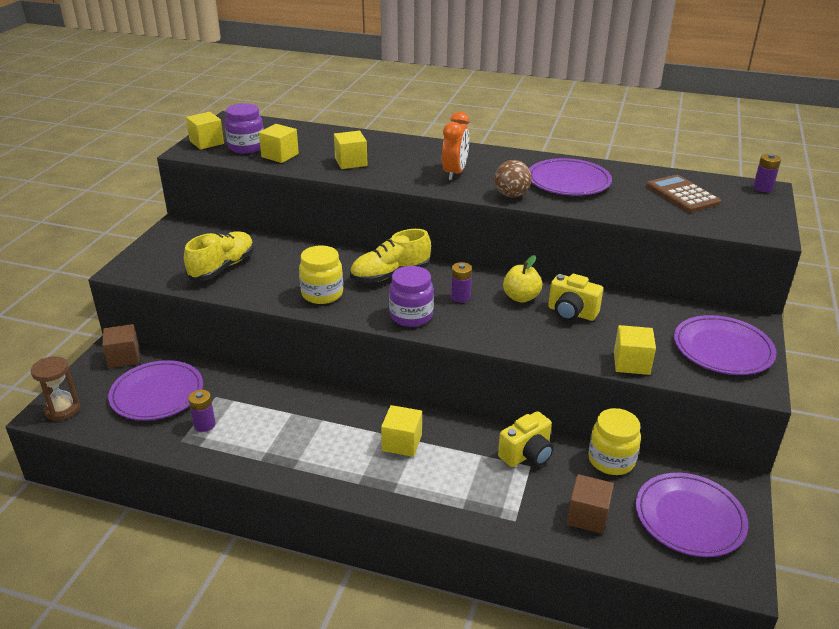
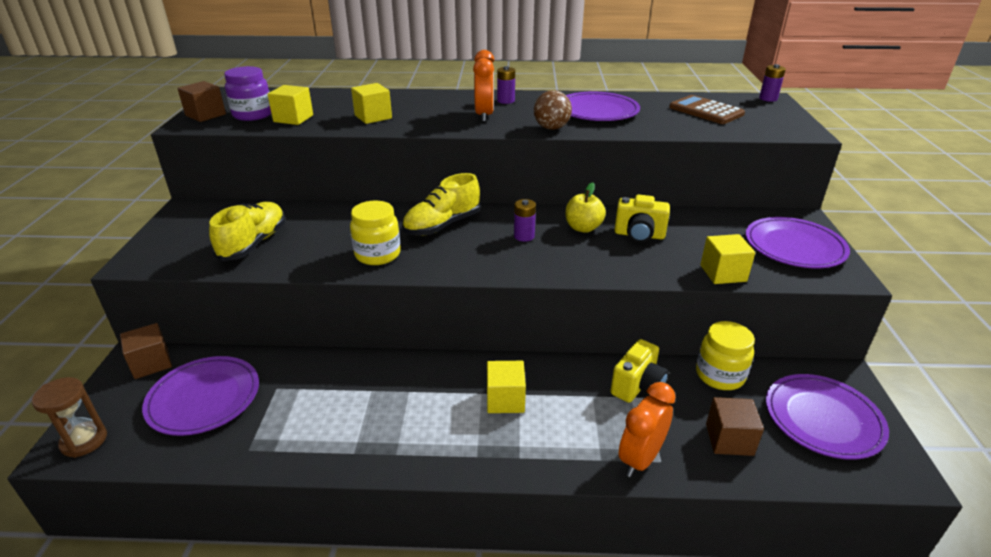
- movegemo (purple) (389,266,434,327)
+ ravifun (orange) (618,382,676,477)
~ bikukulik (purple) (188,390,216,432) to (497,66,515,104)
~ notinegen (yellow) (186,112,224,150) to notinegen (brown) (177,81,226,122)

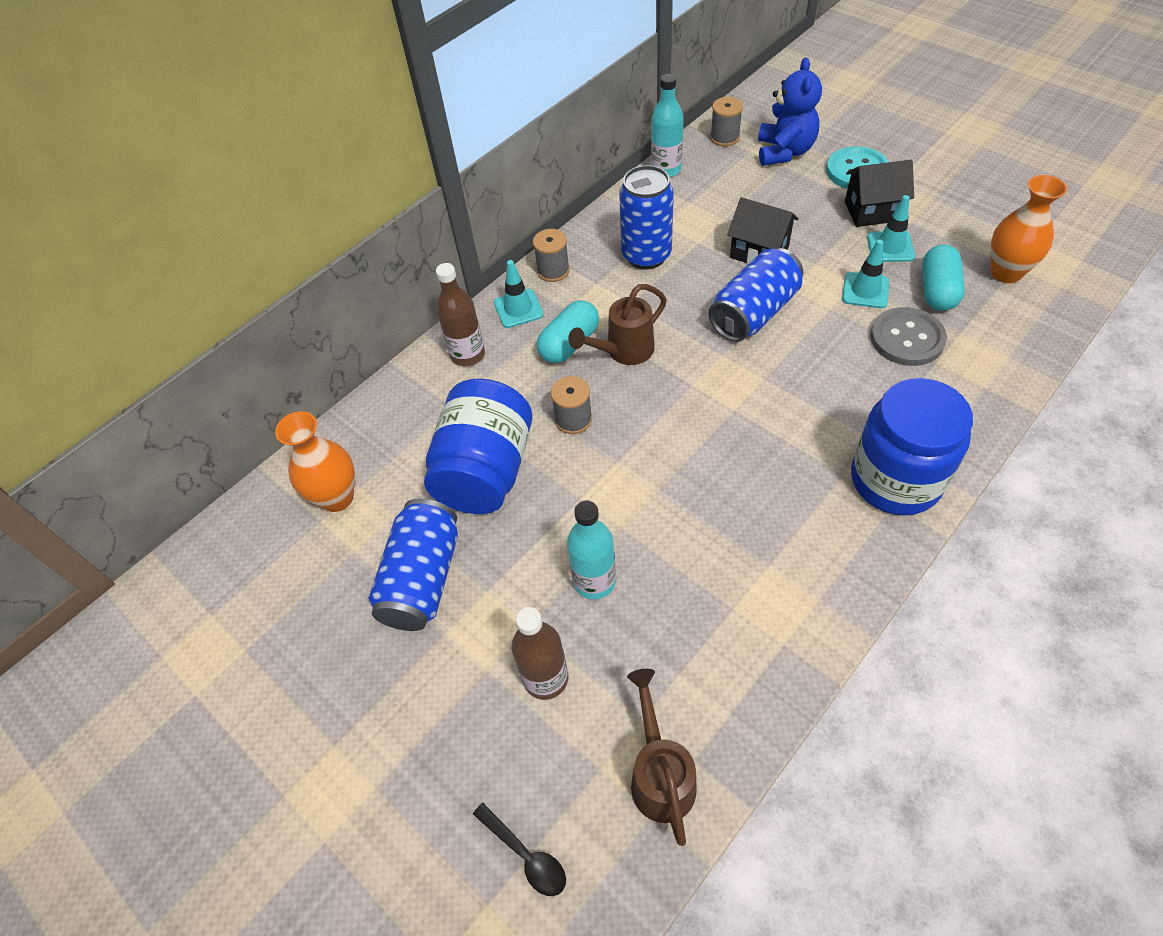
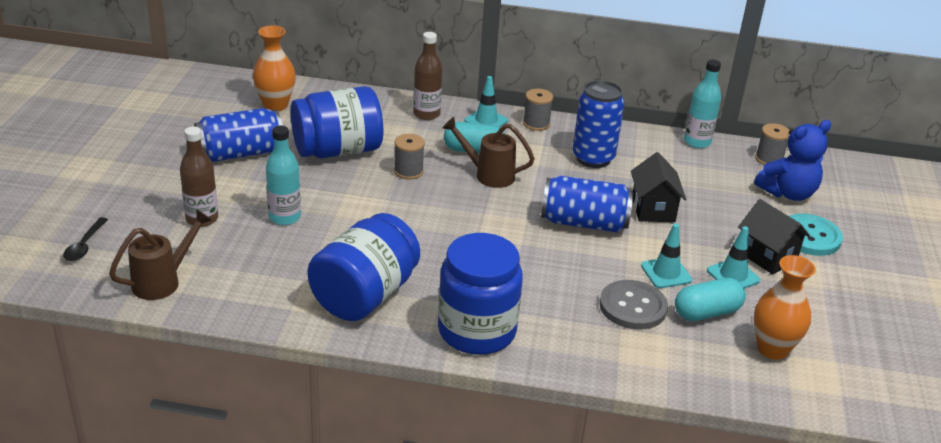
+ movegemo (blue) (307,213,420,321)

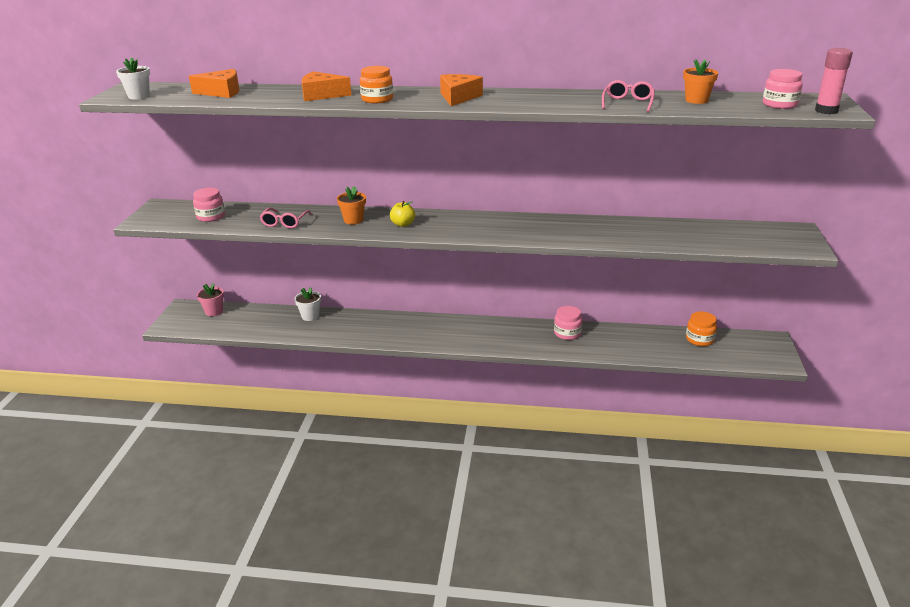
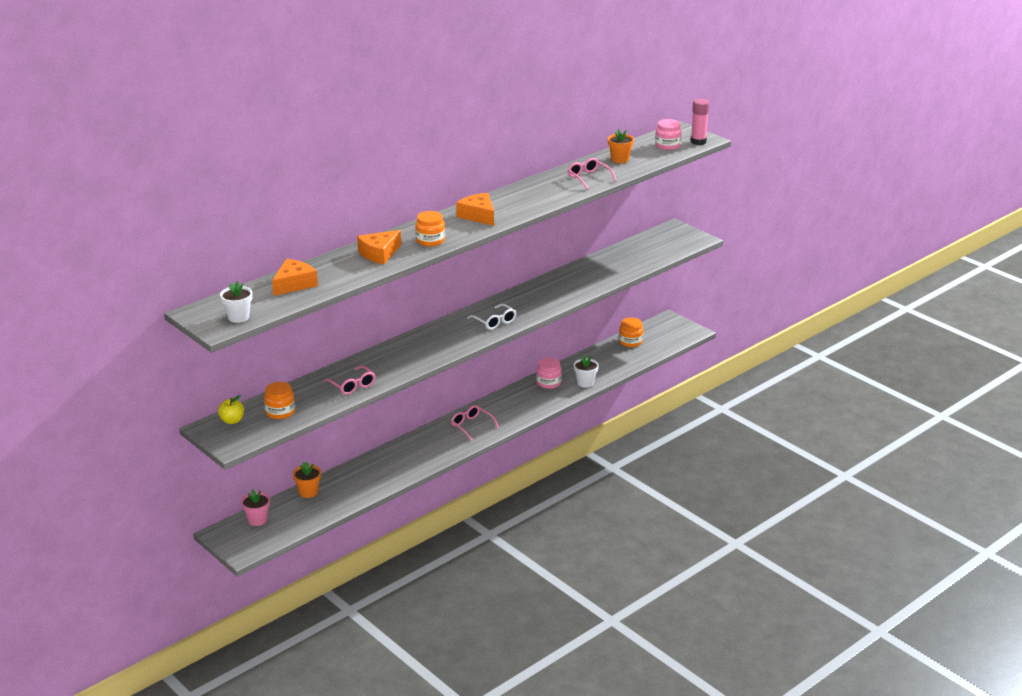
+ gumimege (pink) (451,405,499,441)
+ gumimege (white) (467,304,516,330)
~ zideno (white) (295,287,321,321) to (574,355,599,388)
~ zideno (orange) (337,186,366,224) to (293,462,321,498)
~ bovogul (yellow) (390,201,415,227) to (218,395,244,424)
~ movegemo (pink) (193,188,225,222) to movegemo (orange) (264,382,295,419)

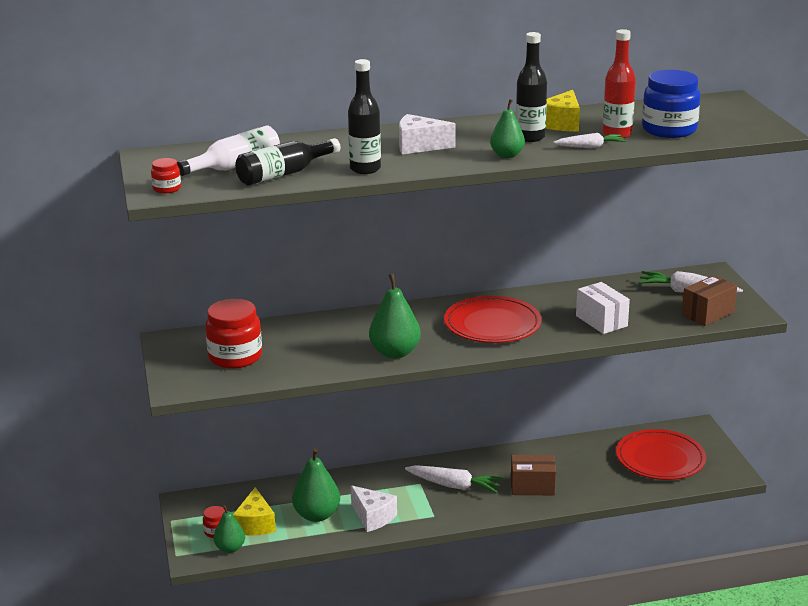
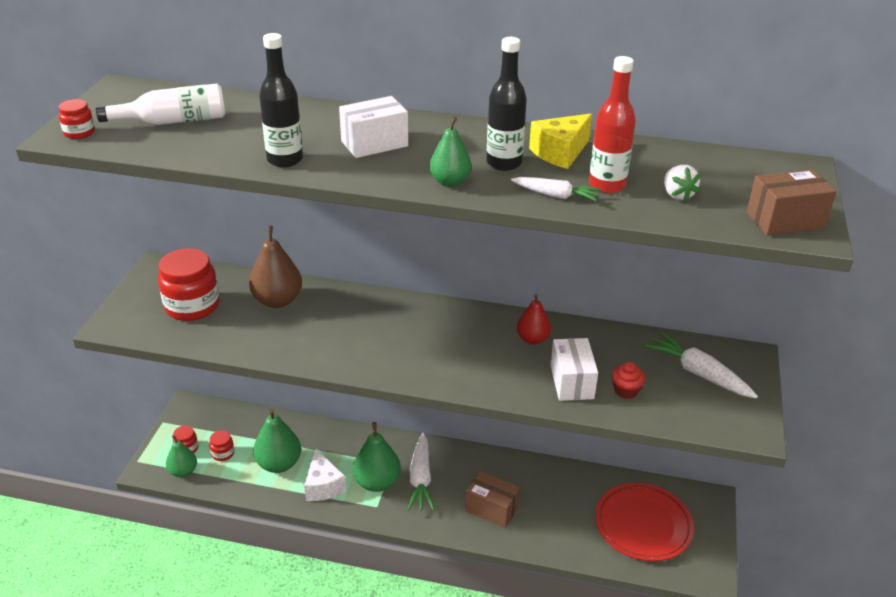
- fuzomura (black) (235,138,340,186)
- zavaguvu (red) (444,296,542,343)
+ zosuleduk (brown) (249,225,302,308)
+ zosuleduk (red) (517,294,551,345)
+ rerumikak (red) (612,362,646,399)
~ zosuleduk (green) (369,274,421,359) to (353,422,401,492)
~ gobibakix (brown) (682,275,737,326) to (746,169,836,236)
~ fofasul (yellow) (233,487,276,536) to movegemo (red) (209,430,234,461)
~ fofasul (white) (399,114,456,154) to gobibakix (white) (339,96,408,158)
~ movegemo (blue) (642,70,700,138) to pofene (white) (664,165,701,202)
~ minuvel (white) (405,465,504,493) = (407,433,435,511) 45 degrees clockwise

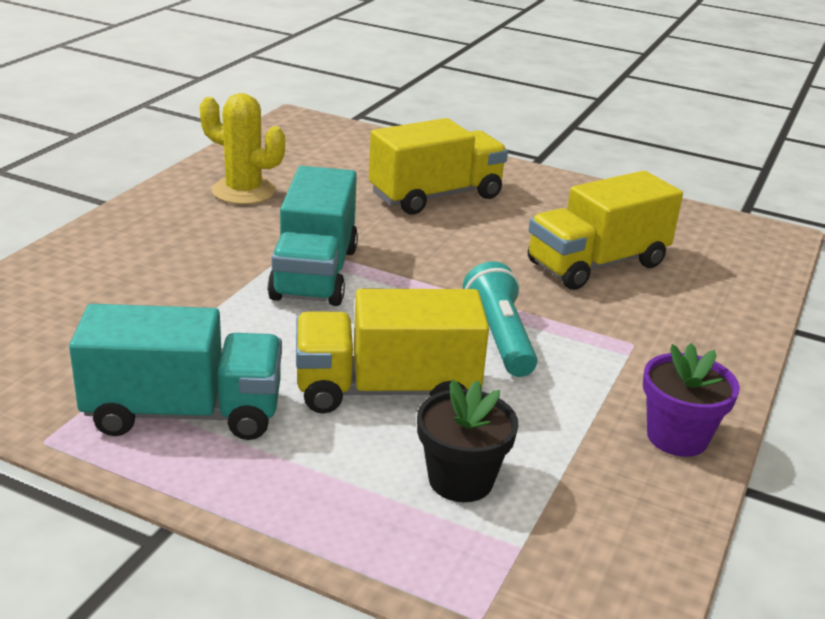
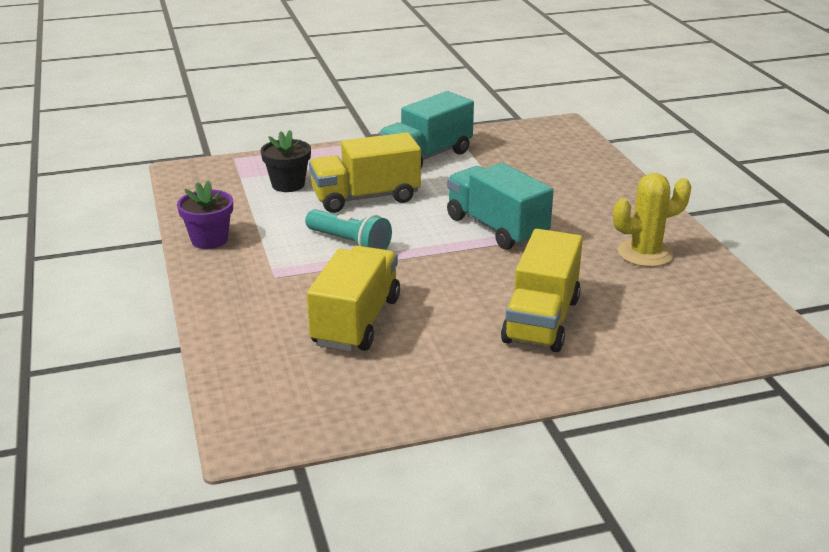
~ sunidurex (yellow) (296,289,489,414) = (309,132,421,213) 150 degrees counterclockwise

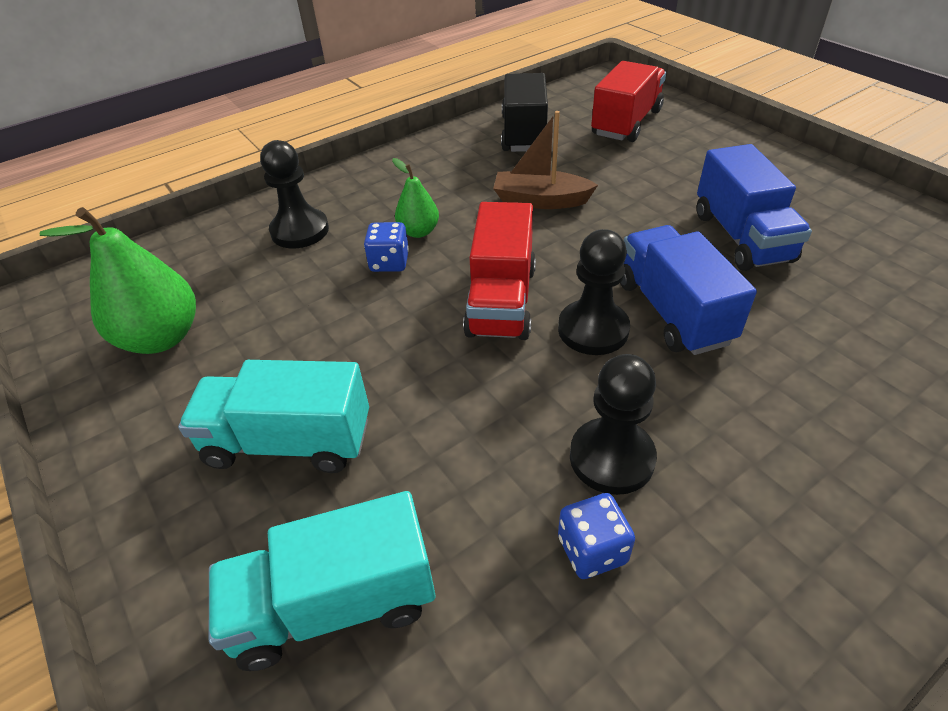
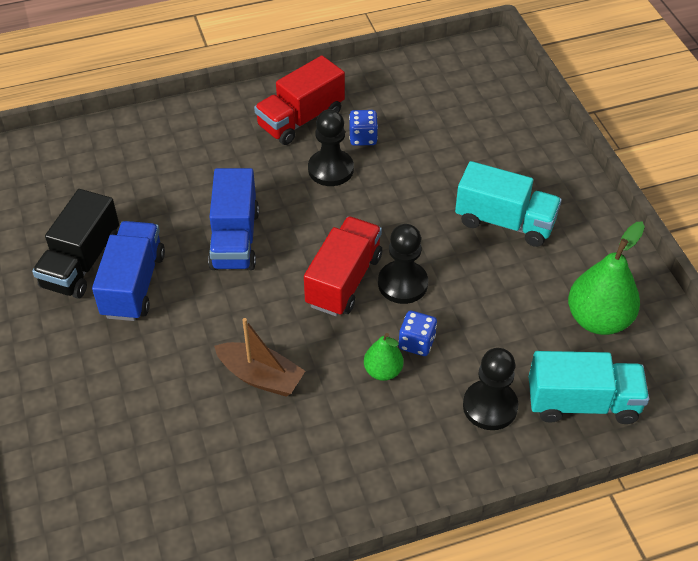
~ sunidurex (turquoise) (209,491,435,671) to (529,351,649,424)
~ sunidurex (black) (501,73,548,152) to (32,189,119,299)
~ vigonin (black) (558,229,630,355) to (378,224,428,304)
~ sunidurex (red) (591,61,666,142) to (254,56,345,145)

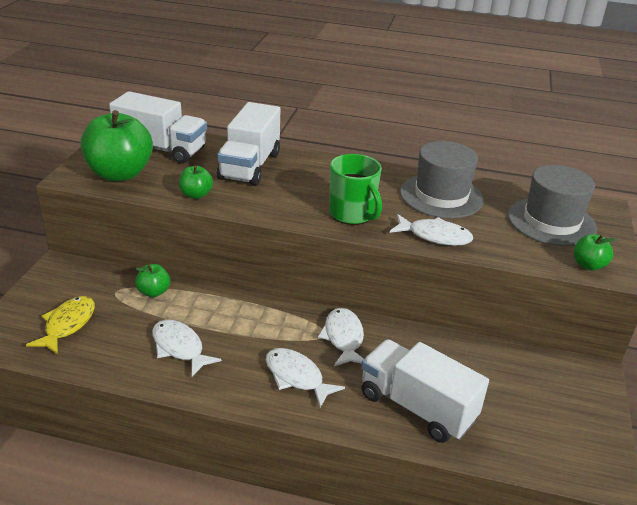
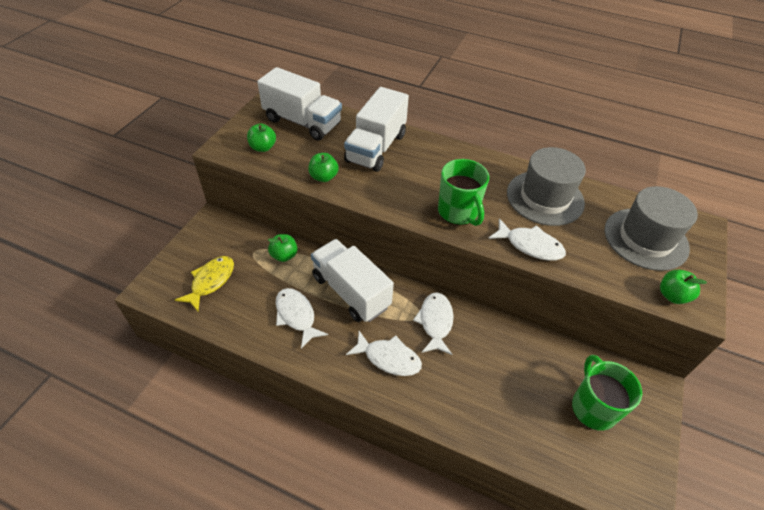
+ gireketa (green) (572,355,642,431)
~ sunidurex (white) (361,339,489,443) to (311,239,394,322)
~ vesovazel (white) (266,348,345,408) = (346,331,422,376) 150 degrees clockwise
~ bovogul (green) (81,110,153,181) = (247,123,276,152) x0.47

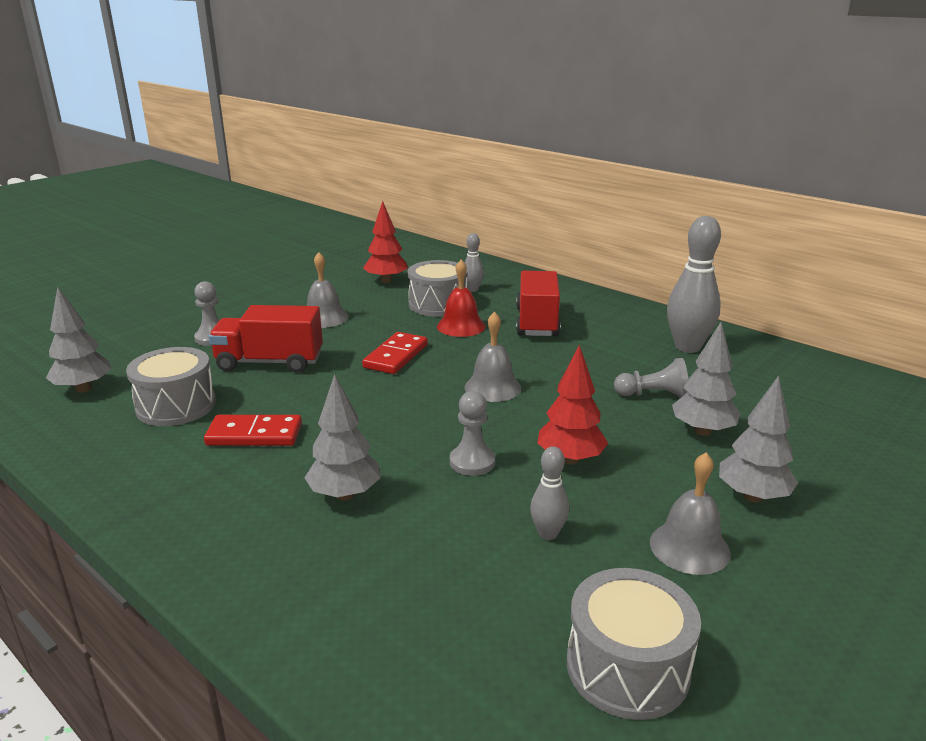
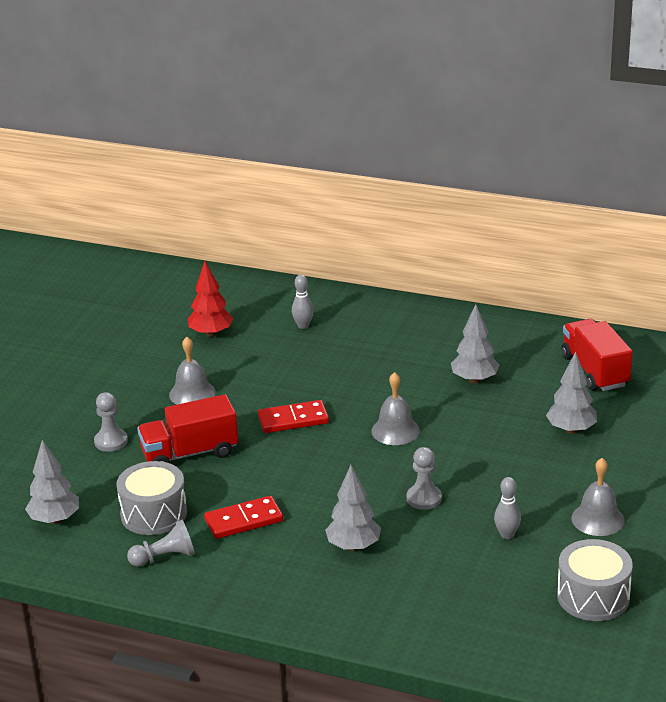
- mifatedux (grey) (408,260,468,317)
- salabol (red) (437,260,485,337)
- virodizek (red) (537,345,608,464)
- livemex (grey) (667,216,721,353)
~ sunidurex (red) (516,271,561,336) to (561,319,633,391)
~ vigonin (grey) (614,358,688,398) to (127,520,195,567)
~ virodizek (grey) (719,375,798,502) to (451,304,499,383)
~ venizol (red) (362,332,428,374) = (258,400,329,433) 75 degrees clockwise

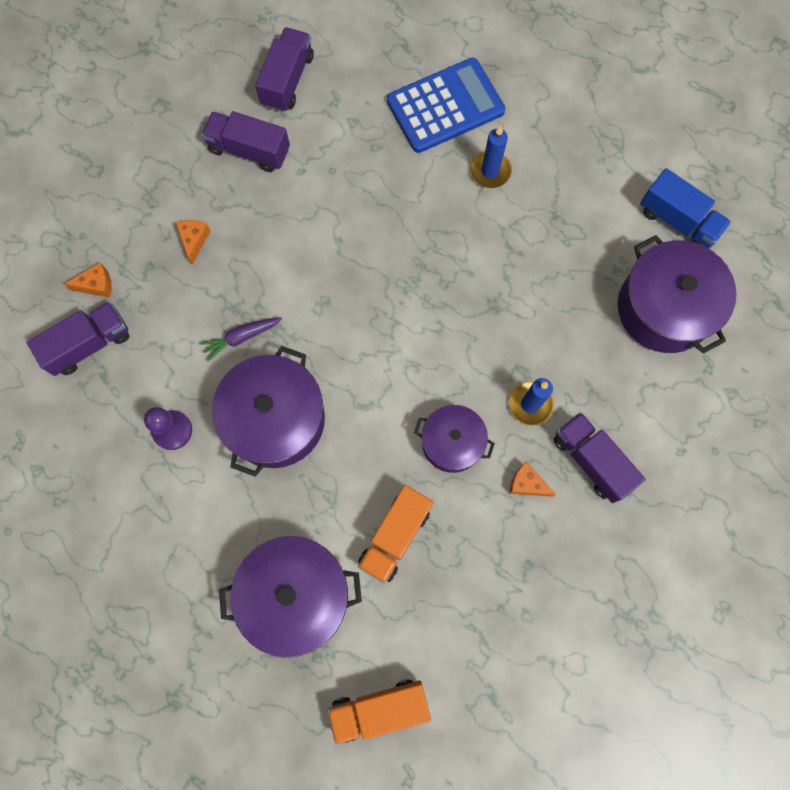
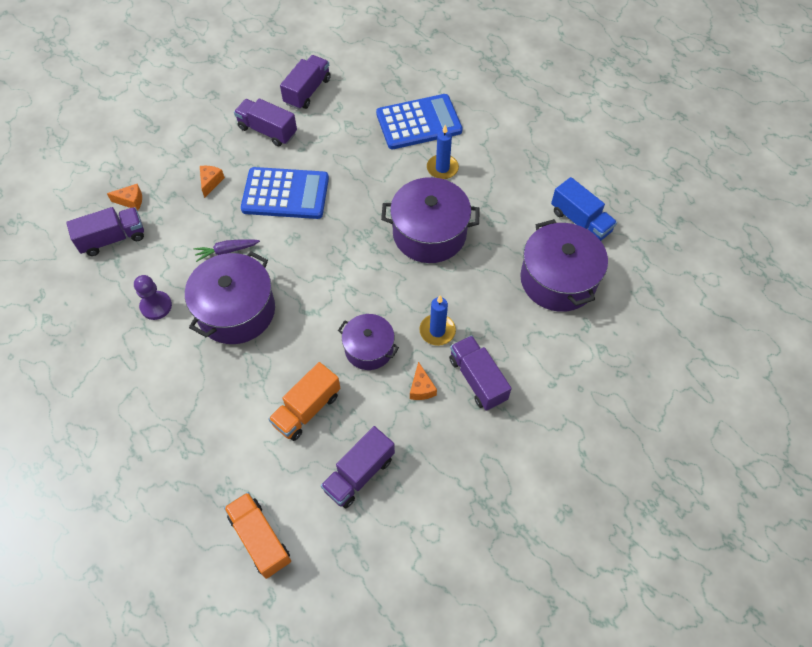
+ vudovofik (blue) (241,167,329,219)
+ sunidurex (purple) (321,426,395,508)
~ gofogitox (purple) (219,536,362,657) to (381,177,479,263)
~ sunidurex (orange) (328,679,431,745) = (224,492,291,579) 60 degrees clockwise
~ fofasul (orange) (509,462,556,497) = (410,362,437,400) 135 degrees counterclockwise

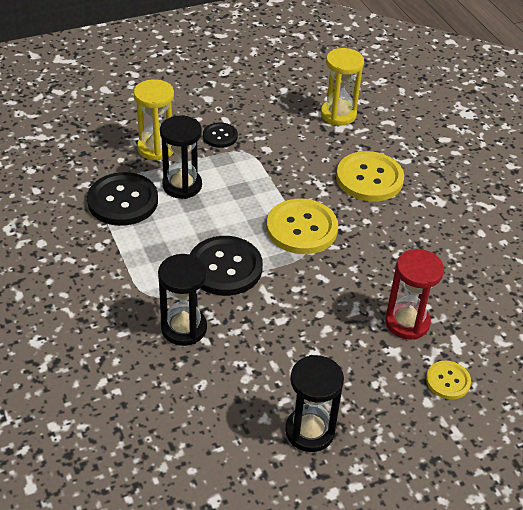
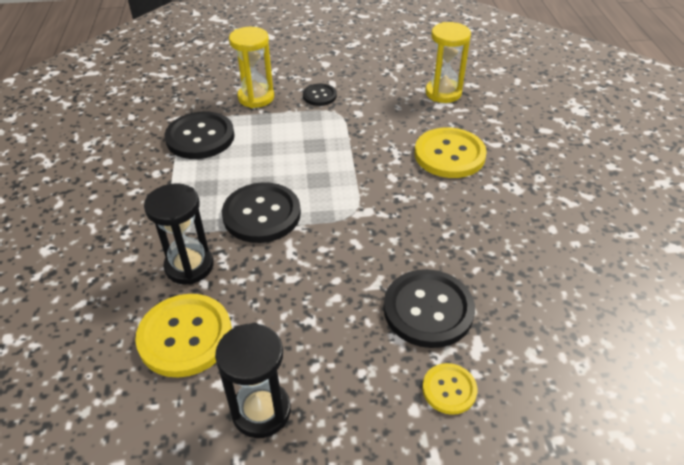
- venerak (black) (160,115,202,199)
~ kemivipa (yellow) (267,199,338,254) to (135,294,232,378)
~ venerak (red) (385,249,444,340) to kemivipa (black) (384,269,475,348)

